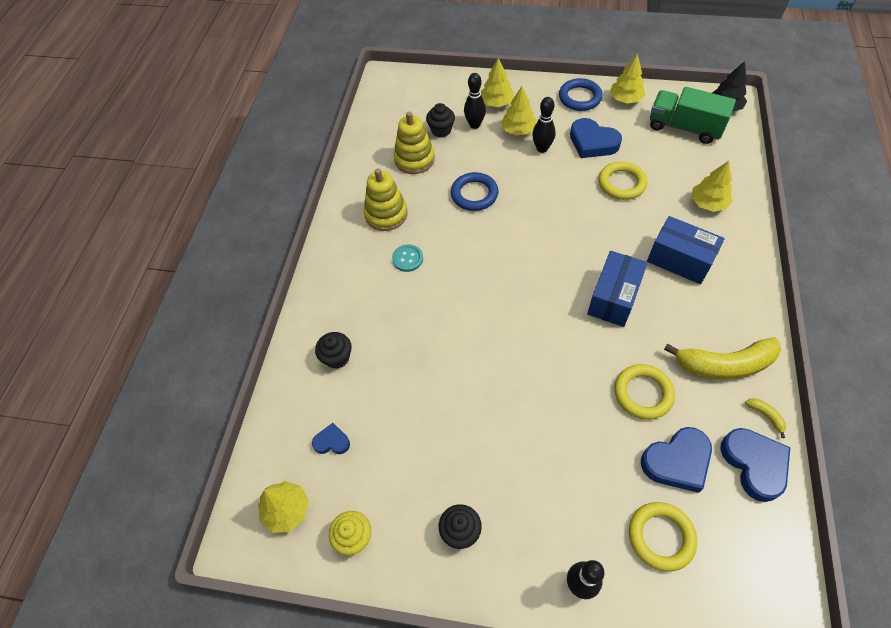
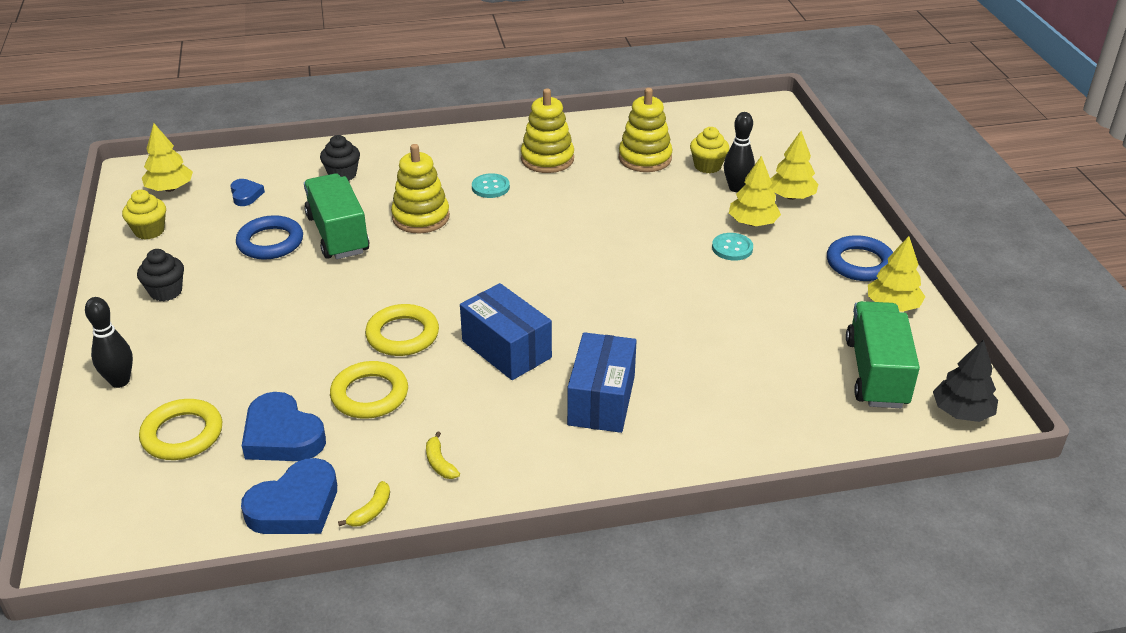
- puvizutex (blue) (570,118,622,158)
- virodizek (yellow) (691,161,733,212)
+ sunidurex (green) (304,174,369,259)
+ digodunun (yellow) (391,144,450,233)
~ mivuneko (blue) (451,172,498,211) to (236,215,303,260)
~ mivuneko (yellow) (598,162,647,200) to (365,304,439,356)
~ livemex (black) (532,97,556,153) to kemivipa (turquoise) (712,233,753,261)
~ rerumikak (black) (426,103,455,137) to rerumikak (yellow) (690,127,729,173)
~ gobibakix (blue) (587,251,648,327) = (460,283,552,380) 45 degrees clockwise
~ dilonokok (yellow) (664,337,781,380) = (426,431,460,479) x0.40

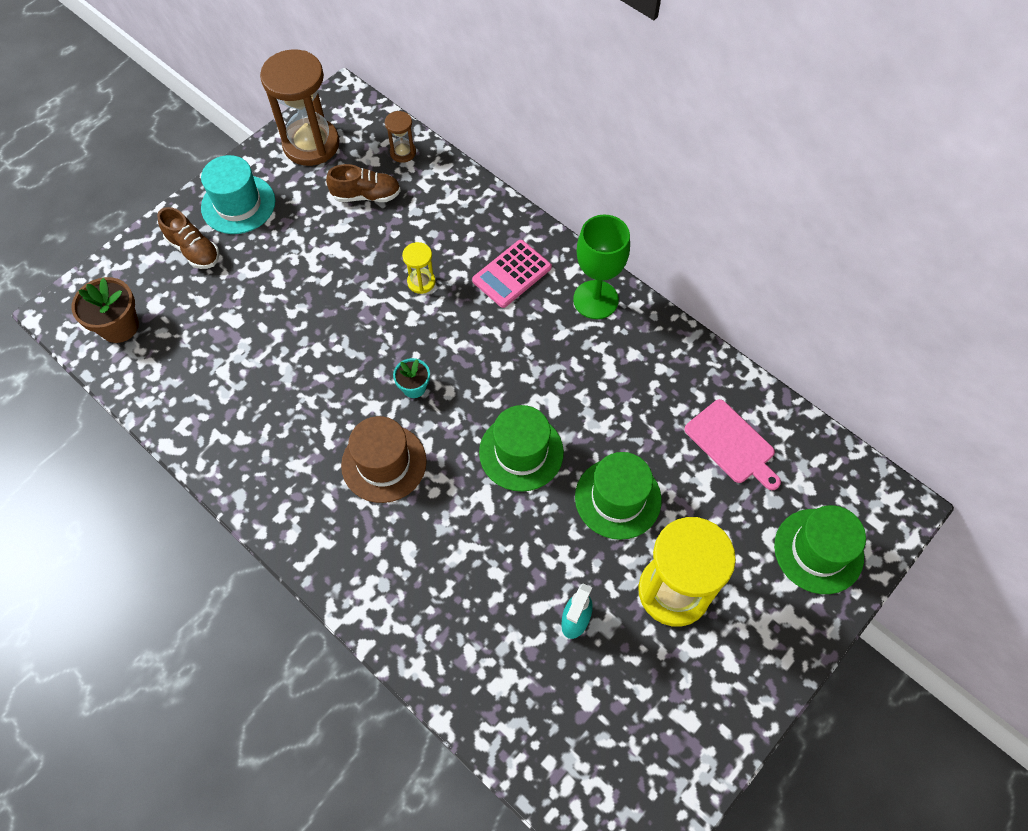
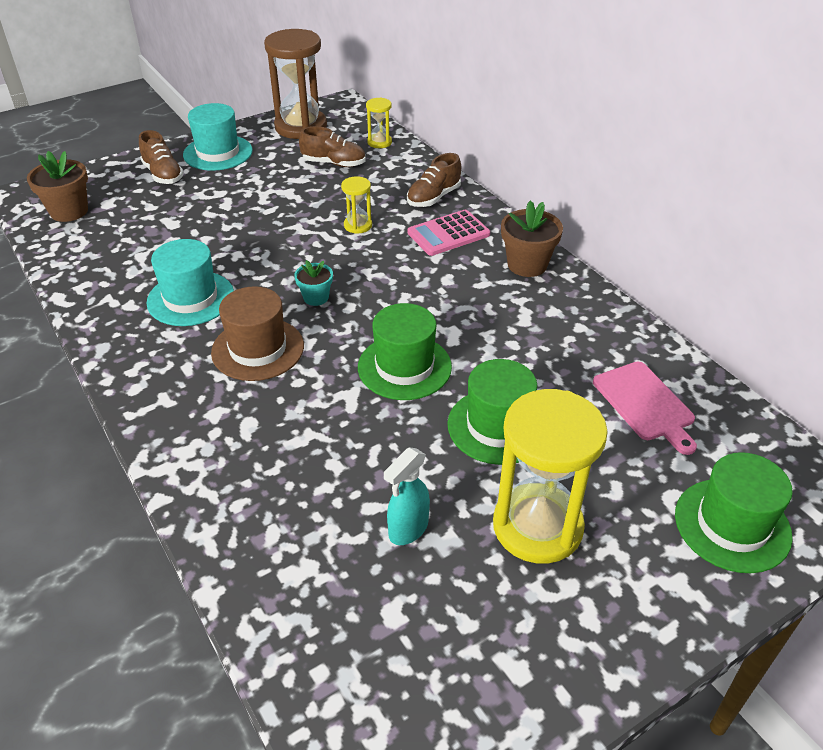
+ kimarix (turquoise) (147,239,234,326)
+ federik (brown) (407,153,461,207)
~ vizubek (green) (573,215,630,319) to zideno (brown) (501,200,563,277)
~ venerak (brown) (385,111,416,163) to venerak (yellow) (366,97,392,148)

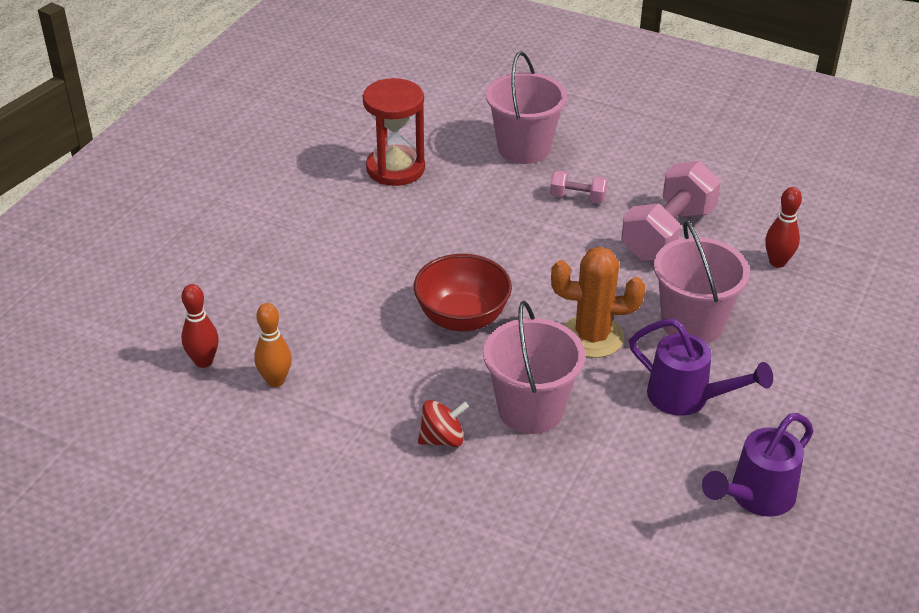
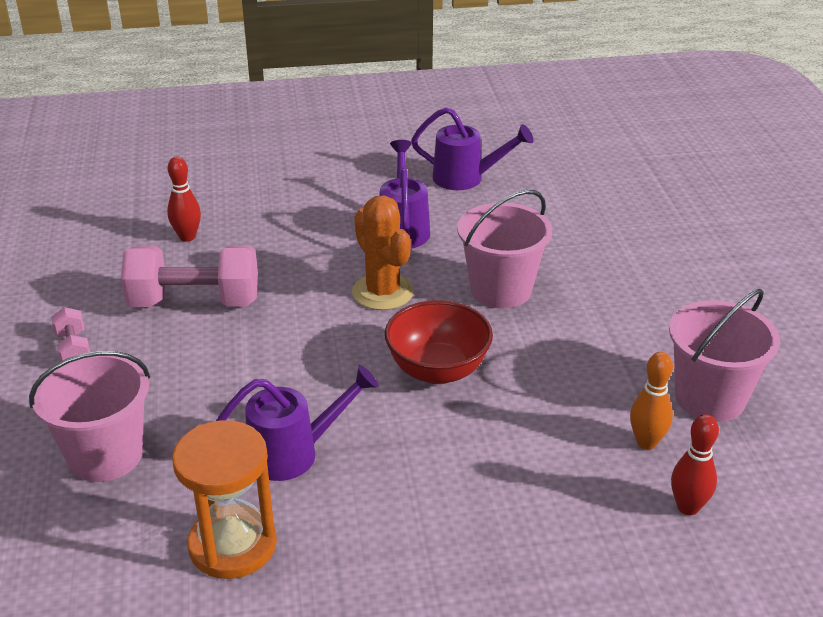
- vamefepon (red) (418,400,469,447)
+ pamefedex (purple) (216,365,379,481)
~ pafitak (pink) (550,170,608,204) to (51,307,90,362)
~ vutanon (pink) (654,221,750,344) to (669,289,780,422)
~ venerak (red) (363,78,425,186) to venerak (orange) (172,420,277,579)

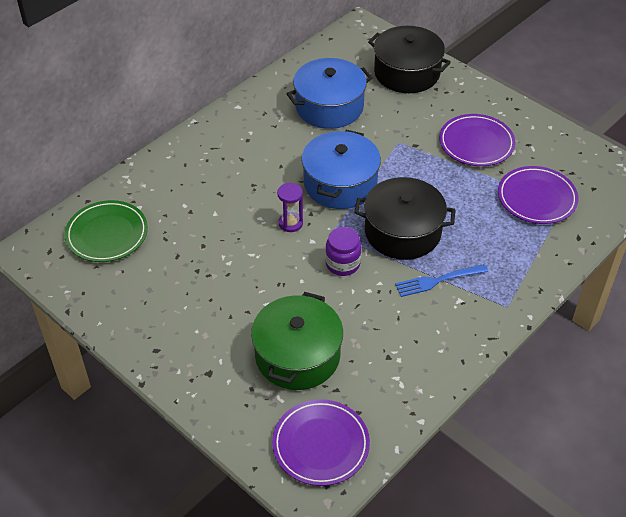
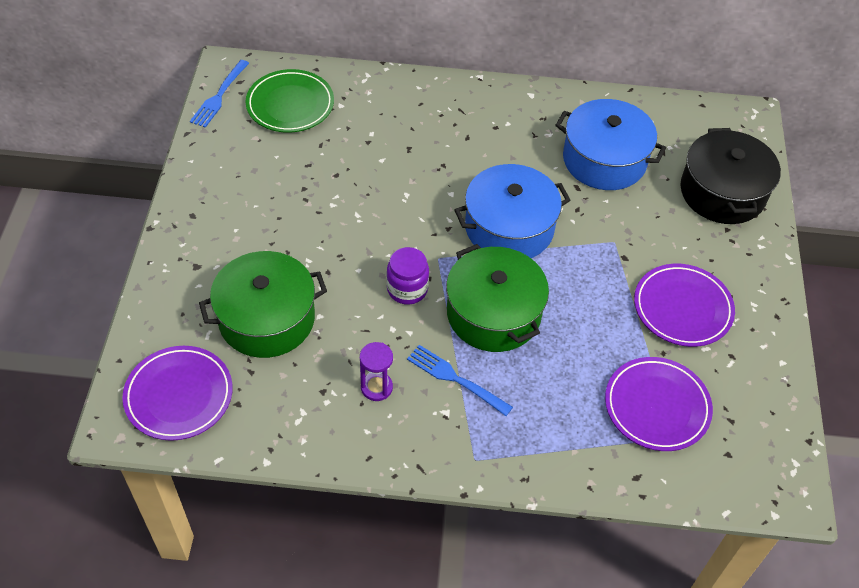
+ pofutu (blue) (190,60,249,128)
~ venerak (purple) (277,183,303,232) to (360,342,393,401)
~ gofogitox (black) (354,177,455,260) to gofogitox (green) (446,244,549,352)

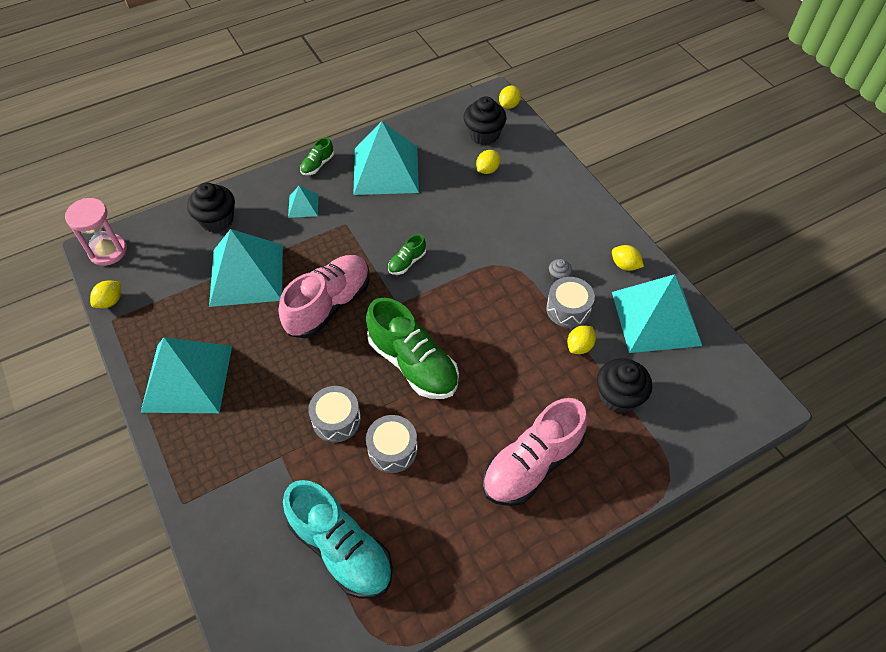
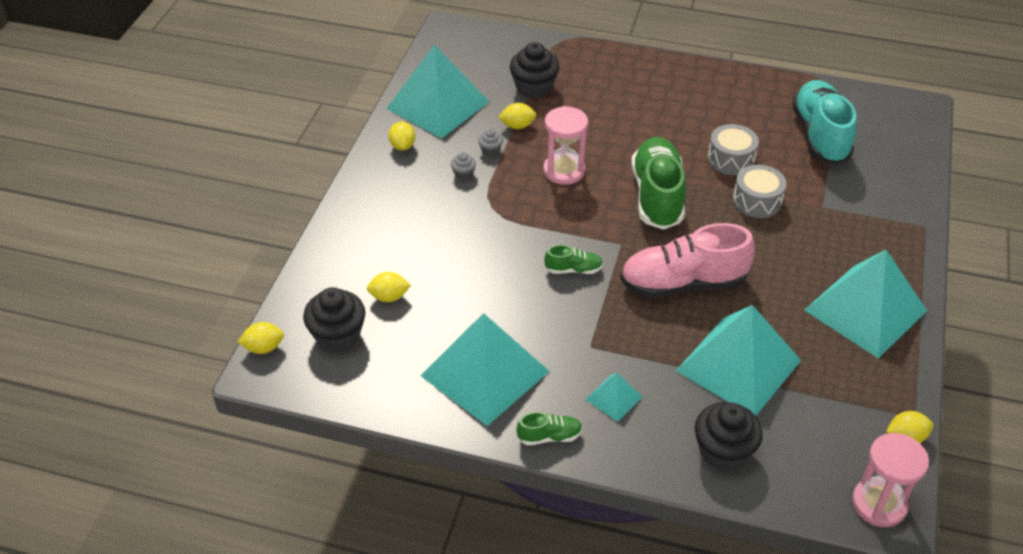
- federik (pink) (483,398,588,506)
+ venerak (pink) (543,106,588,185)
~ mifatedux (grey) (546,277,595,328) to rerumikak (grey) (478,129,503,156)

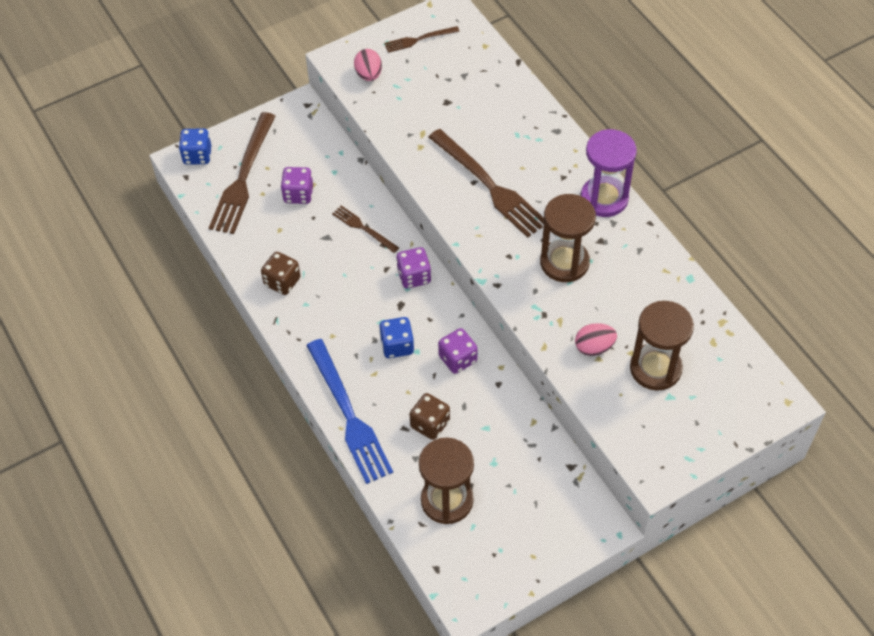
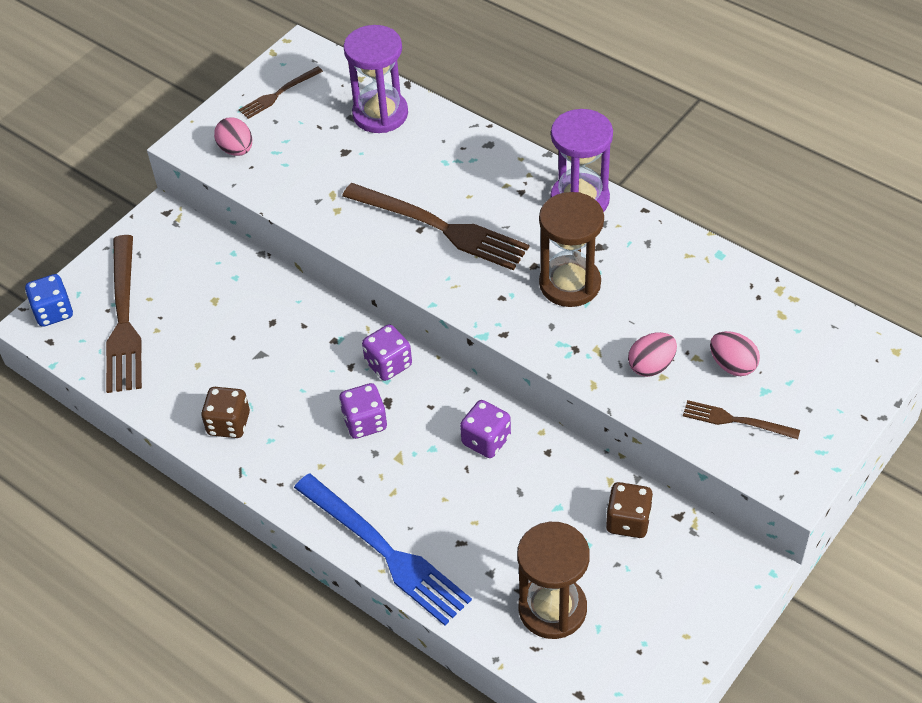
- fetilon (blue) (379,317,414,358)
+ venerak (purple) (344,25,408,133)
~ fetilon (purple) (281,167,313,204) to (339,383,387,439)
~ pofutu (brown) (332,205,399,253) to (683,400,800,439)
~ fetilon (brown) (409,393,450,440) to (606,482,653,538)
~ venerak (brown) (630,301,694,390) to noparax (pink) (710,331,760,376)

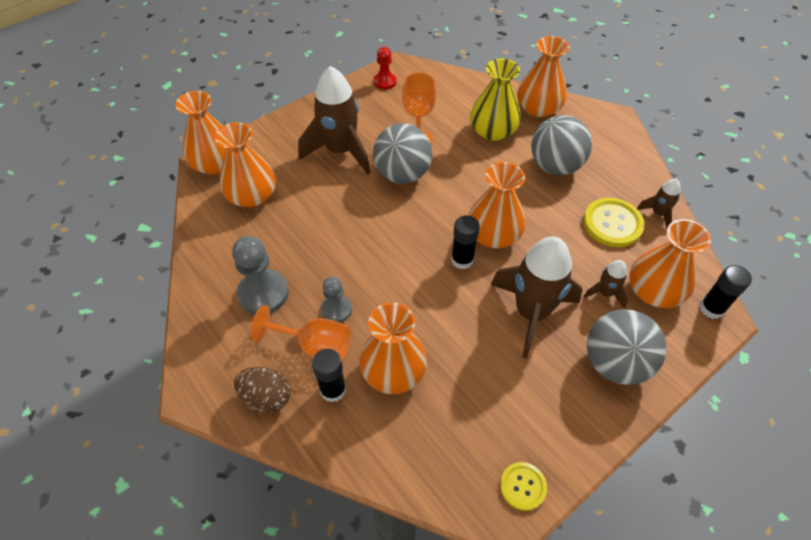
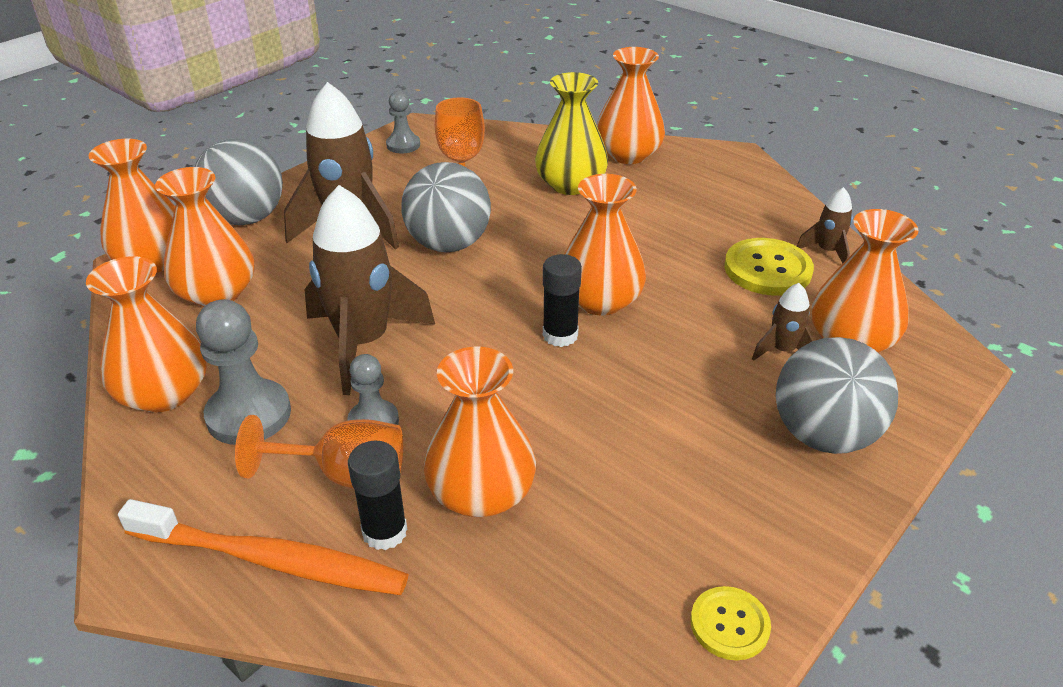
- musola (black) (699,265,752,319)
+ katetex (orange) (86,256,207,412)
~ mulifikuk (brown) (491,236,583,359) to (304,185,435,395)
~ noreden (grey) (531,115,592,175) to (195,138,283,225)
~ noparax (brown) (234,367,290,414) to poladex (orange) (118,499,408,595)
~ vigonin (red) (373,47,397,90) to vigonin (grey) (386,91,420,153)

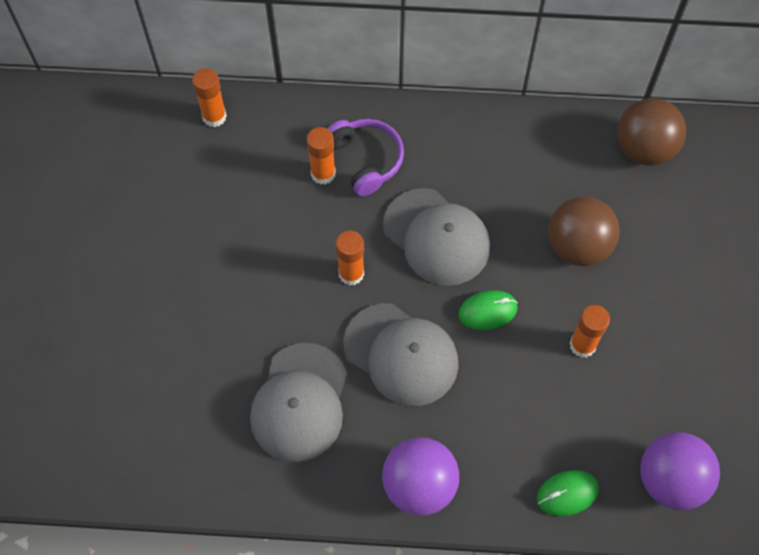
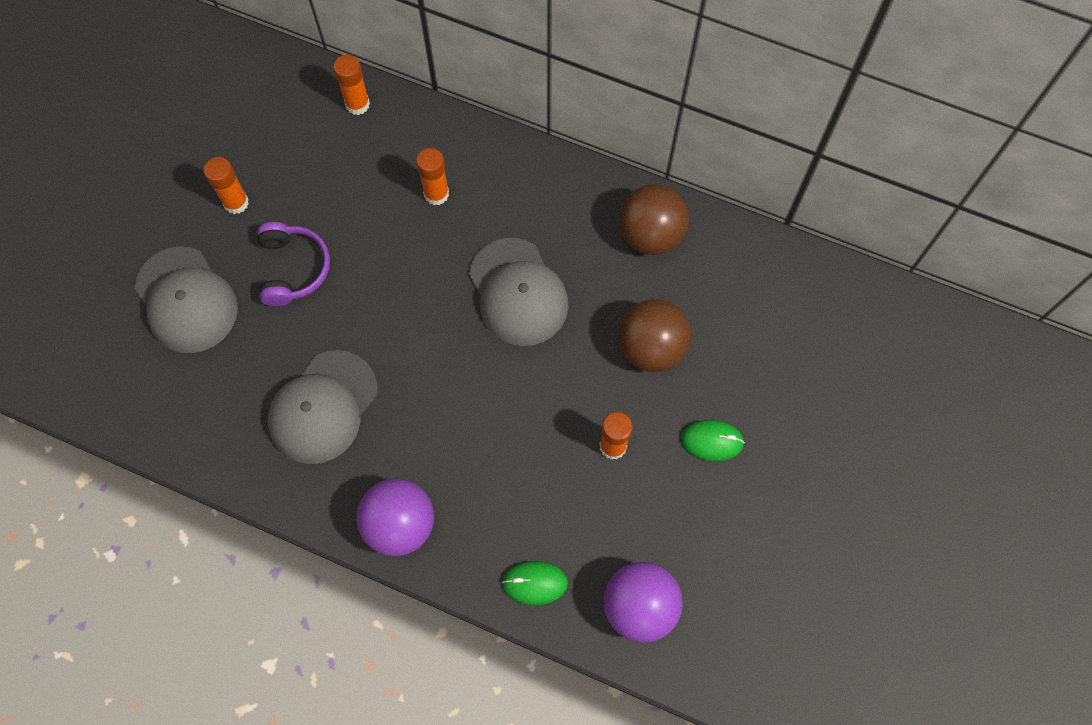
~ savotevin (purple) (327,119,404,196) to (257,222,330,306)
~ musola (orange) (336,230,364,285) to (204,157,249,214)
~ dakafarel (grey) (344,303,459,406) to (134,246,238,353)
~ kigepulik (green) (458,290,518,330) to (681,420,745,461)
~ noreden (brown) (617,98,686,166) to (619,184,689,255)

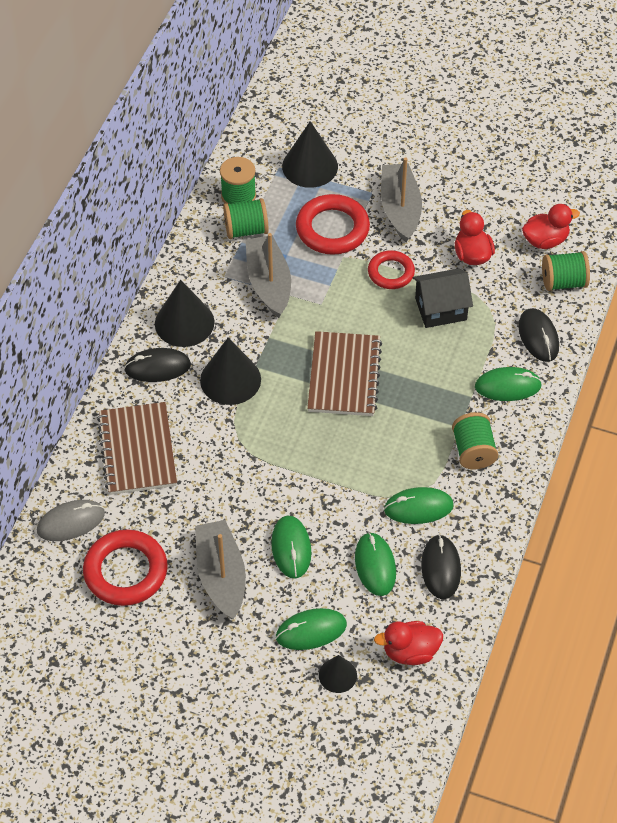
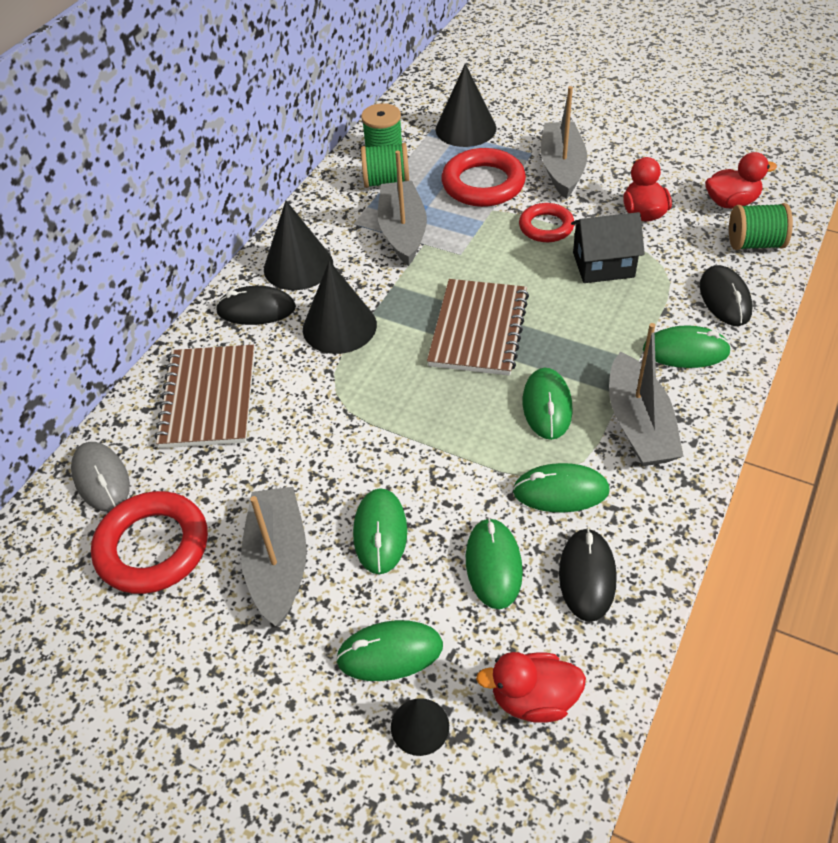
+ kigepulik (green) (523,368,573,440)
~ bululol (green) (452,412,498,469) to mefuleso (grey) (609,323,684,466)
~ kigepulik (grey) (37,500,105,541) = (71,442,130,512) 75 degrees clockwise

